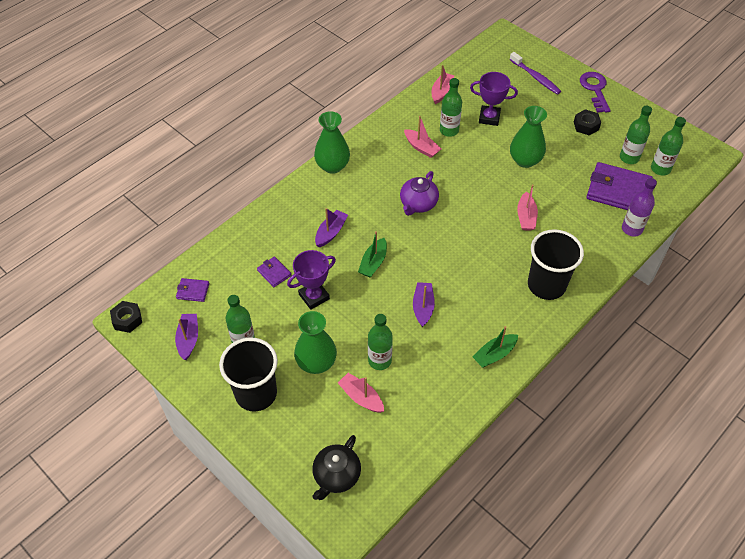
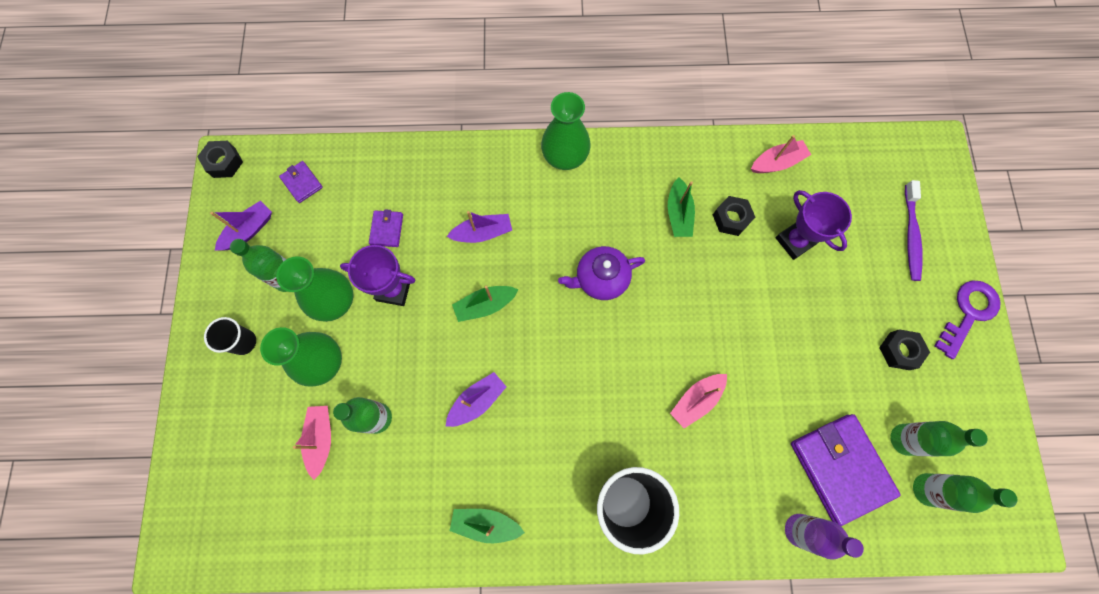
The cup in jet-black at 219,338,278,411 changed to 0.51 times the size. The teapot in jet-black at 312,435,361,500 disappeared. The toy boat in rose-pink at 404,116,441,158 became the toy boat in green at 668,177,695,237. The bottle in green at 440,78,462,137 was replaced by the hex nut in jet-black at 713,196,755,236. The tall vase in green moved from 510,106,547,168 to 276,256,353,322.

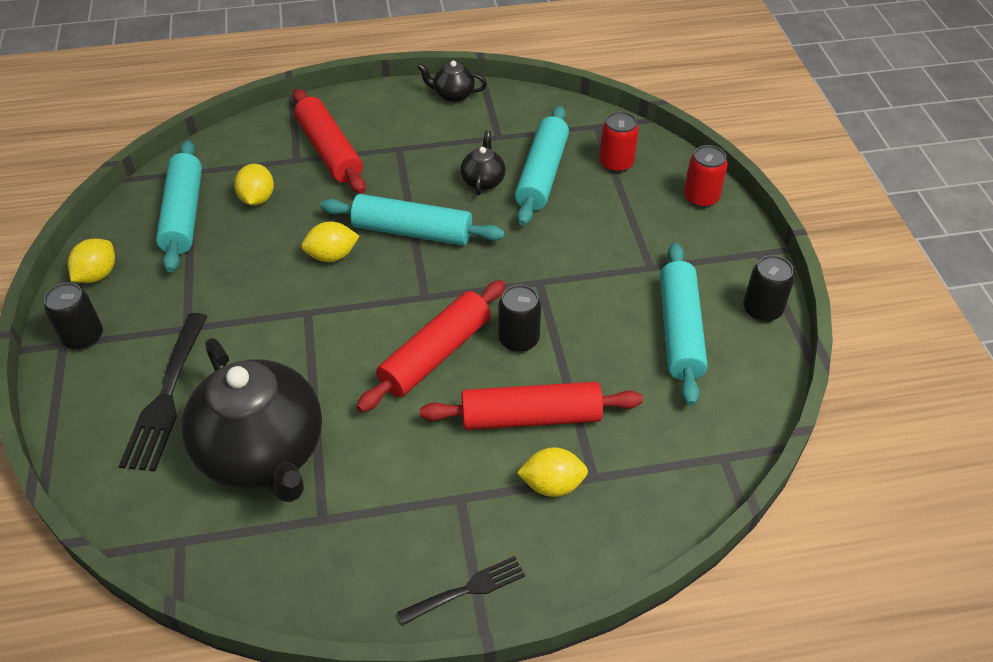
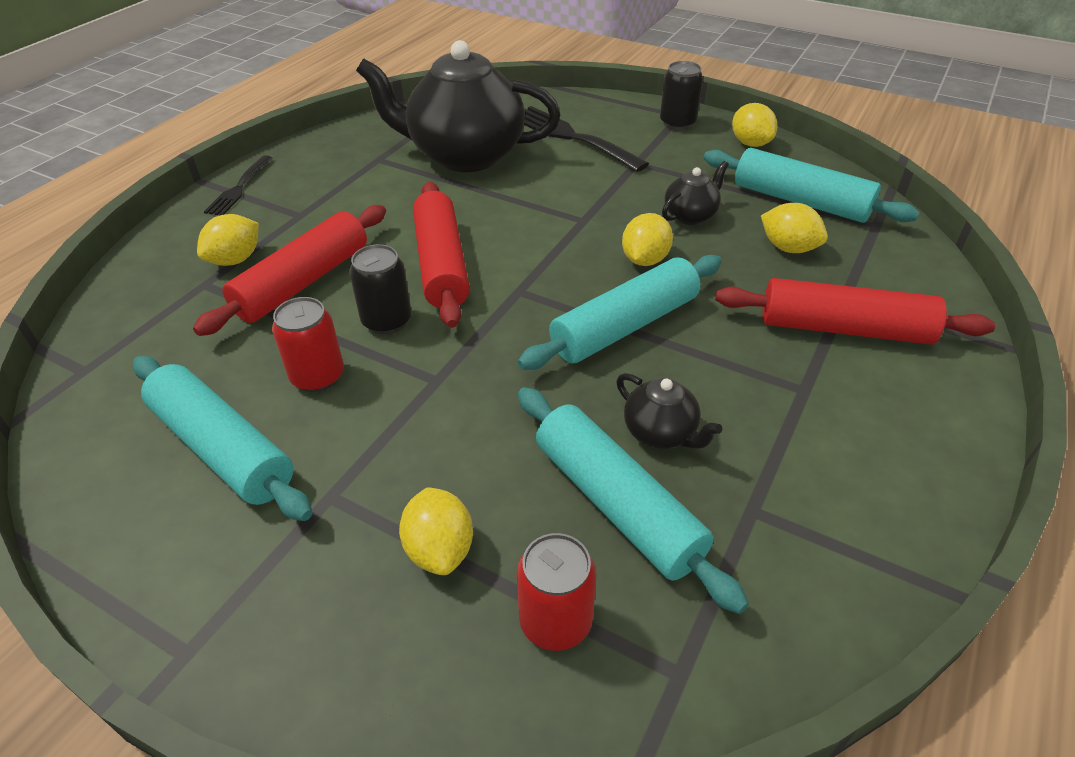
The teapot in jet-black moved from 417,60,487,102 to 662,161,729,225. The can in red moved from 684,145,728,208 to 272,297,344,392. The can in jet-black at 743,255,795,322 disappeared. The lemon in golden at 399,487,473,575 appeared.

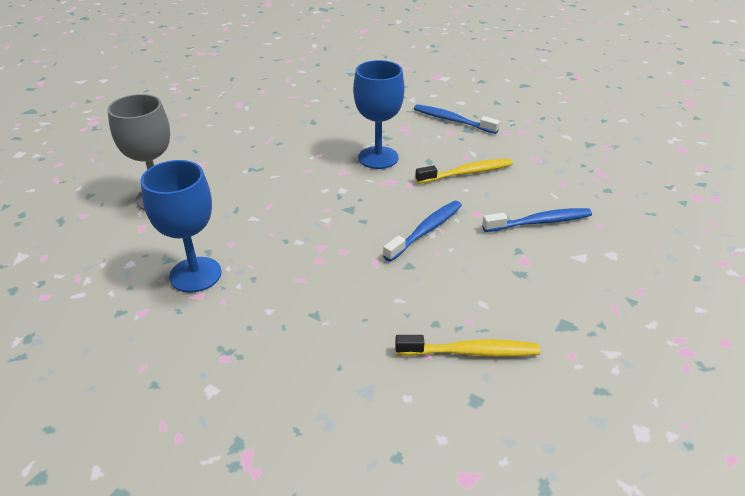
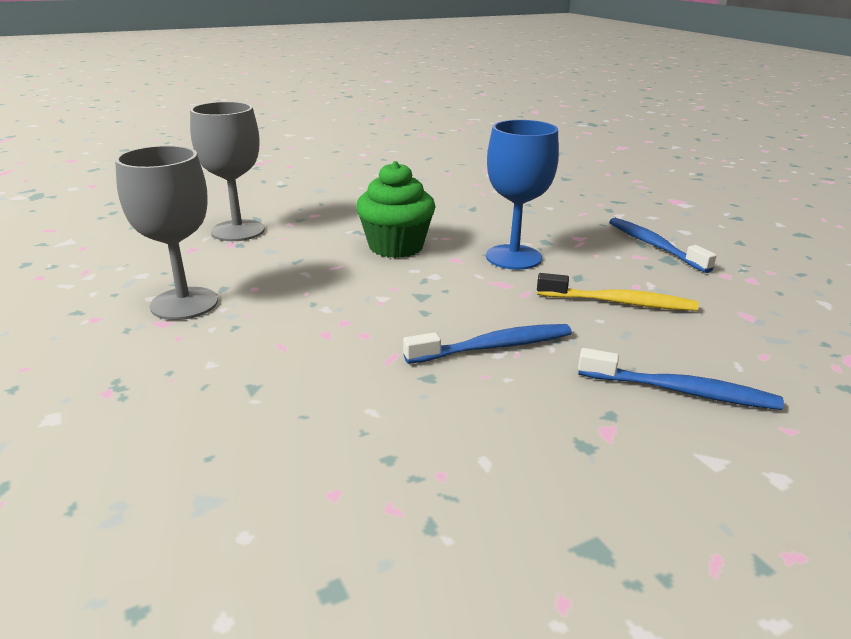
The chalice in cobalt at 140,160,222,293 became the chalice in ash-grey at 115,146,218,320. The toothbrush in golden at 395,335,540,357 disappeared. The muffin in green at 356,161,436,258 appeared.

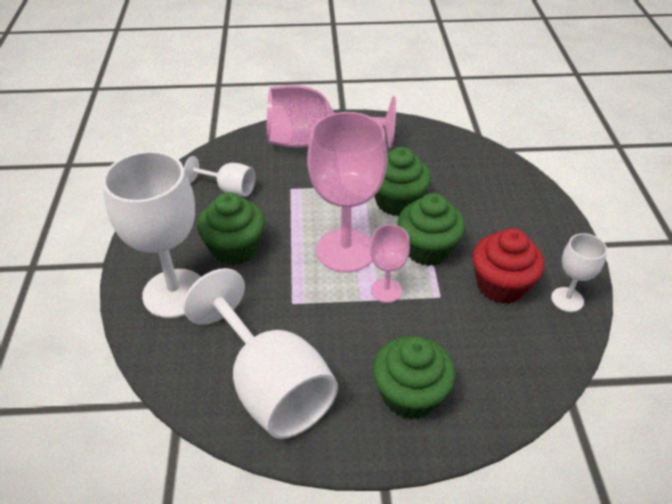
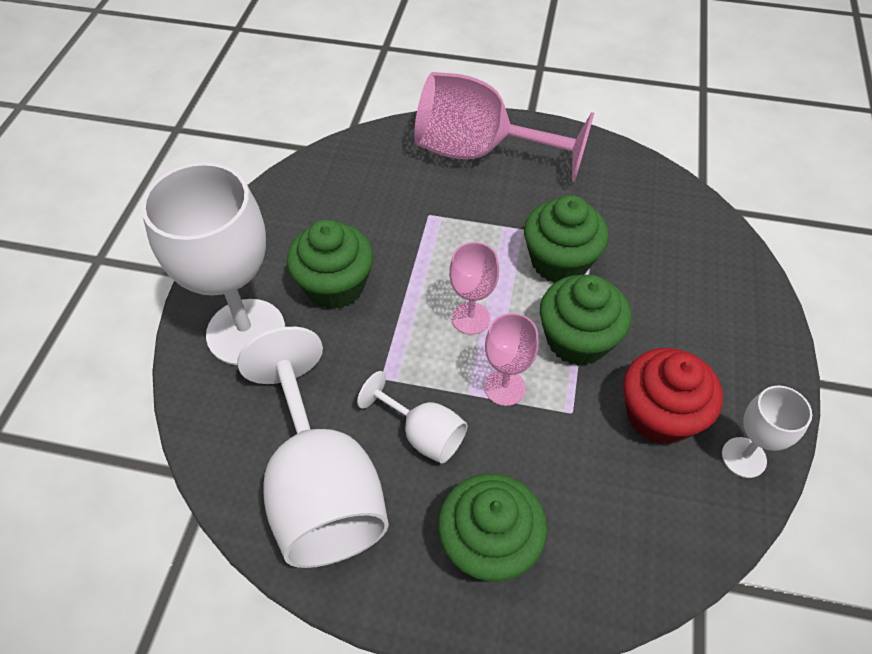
The chalice in pure white moved from 184,156,255,197 to 357,371,467,463. The chalice in rose-pink at 307,112,387,273 changed to 0.50 times the size.

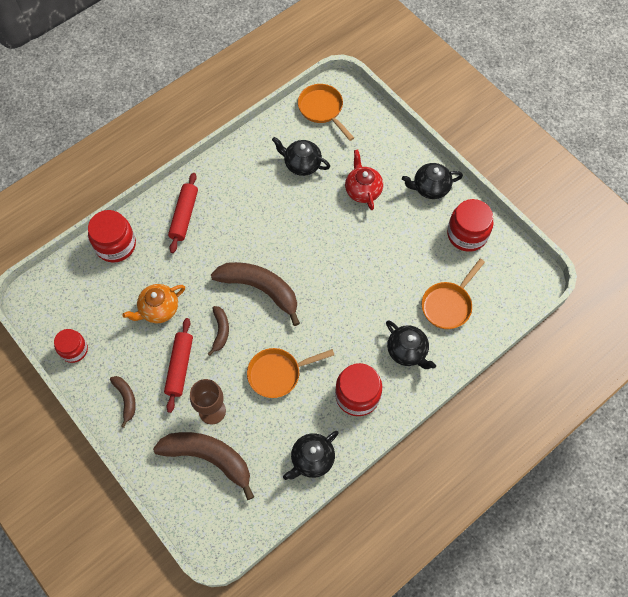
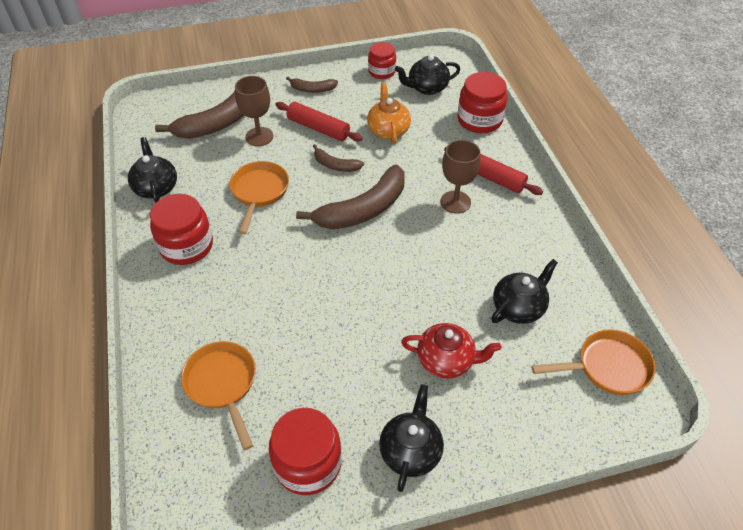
The teapot in jet-black moved from 386,320,436,369 to 395,55,460,95. The chalice in dark brown at 440,140,480,214 appeared.

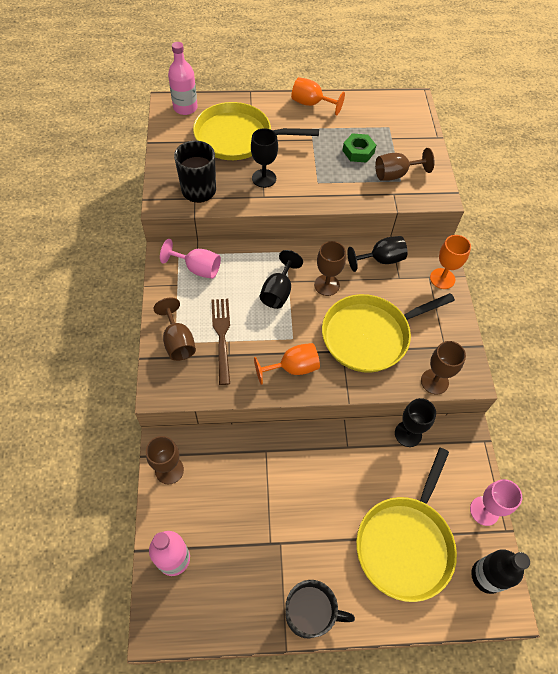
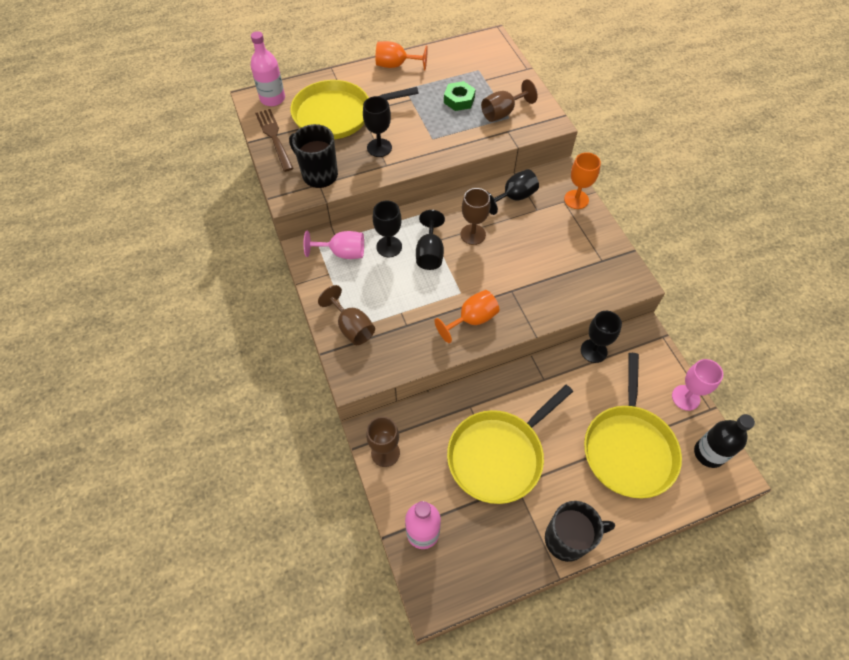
The table fork in dark brown moved from 211,299,230,385 to 255,109,293,172. The skillet in golden moved from 322,293,455,373 to 447,385,573,504. The chalice in dark brown at 421,341,466,395 disappeared. The chalice in jet-black at 373,201,402,257 appeared.

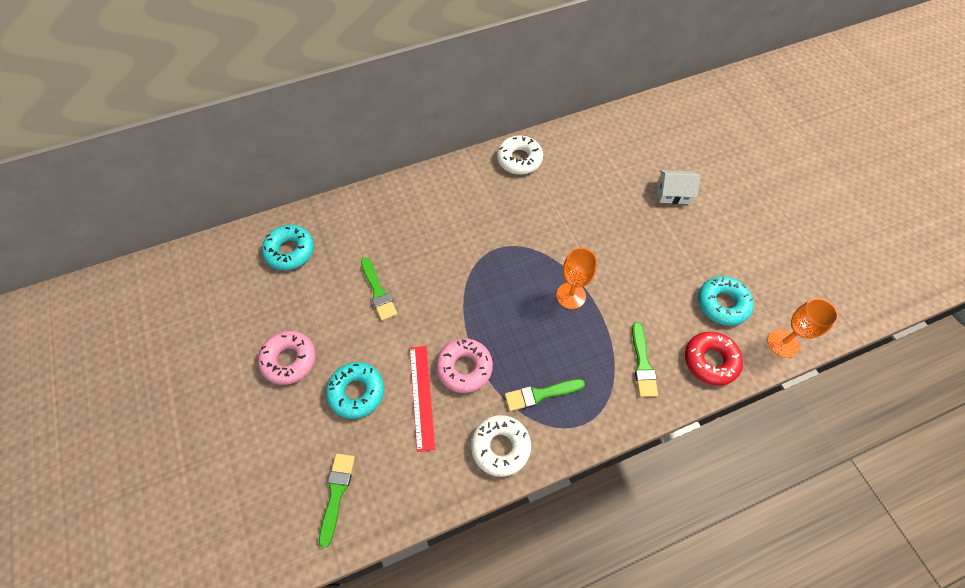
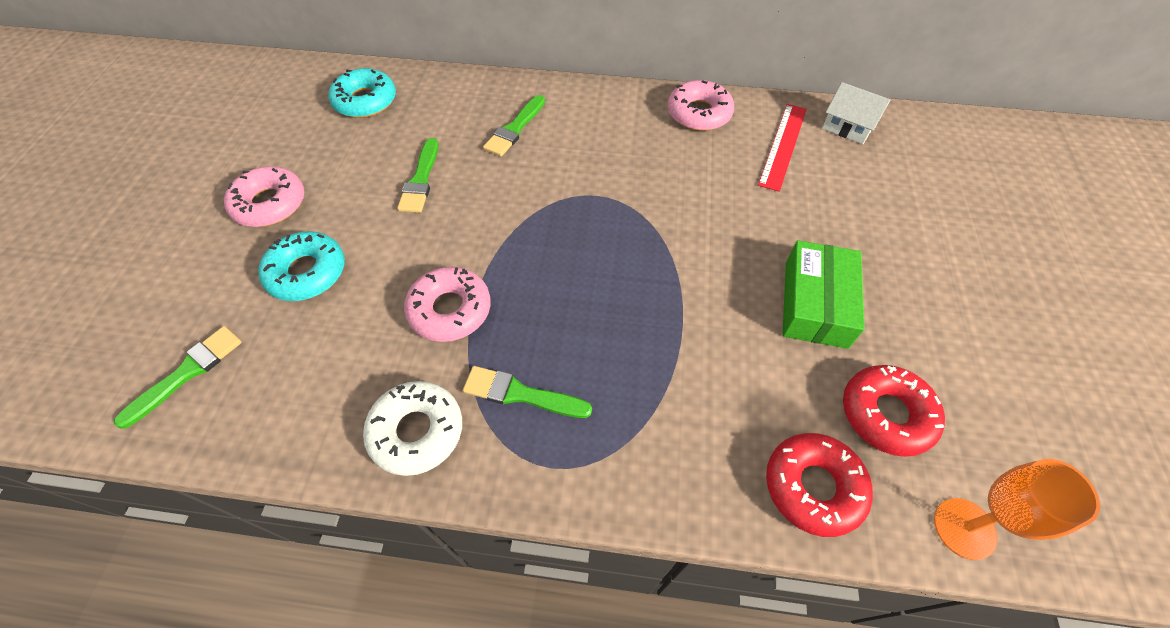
The ruler in red moved from 410,346,435,452 to 758,104,807,192. The glazed donut in pure white at 497,136,543,175 became the glazed donut in rose-pink at 667,80,734,131. The chalice in bright orange at 556,248,597,309 disappeared. The brush in green moved from 632,322,658,397 to 483,95,545,156. The house in pure white moved from 657,170,700,204 to 822,82,890,144. The glazed donut in aqua at 698,276,754,326 became the glazed donut in red at 843,365,945,457. The box in green at 782,240,865,349 appeared.

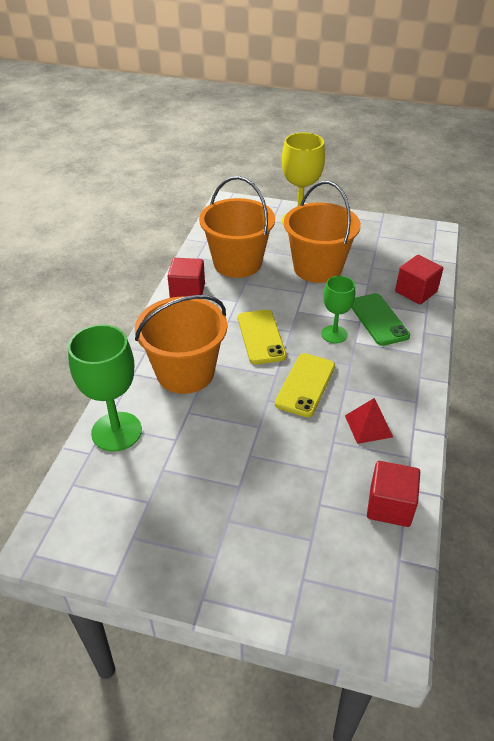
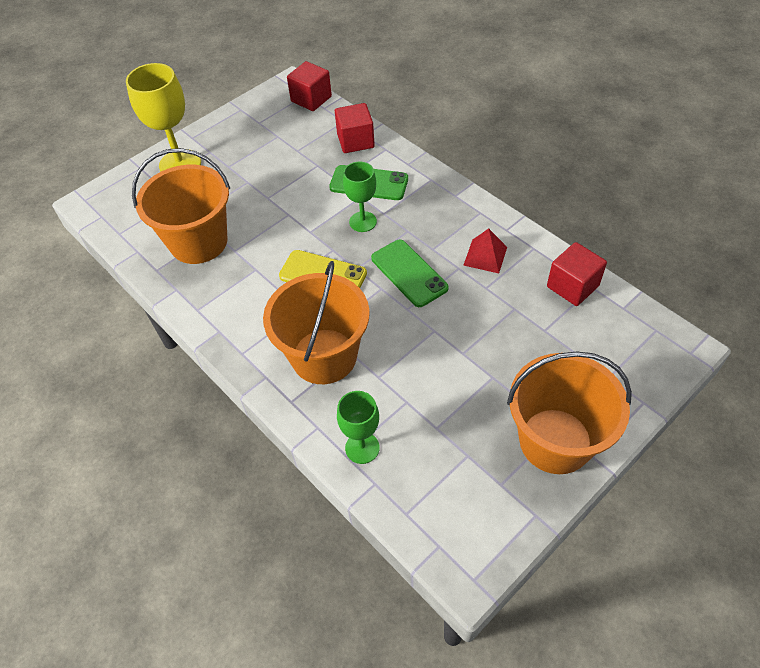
The chalice in green at 68,324,142,452 changed to 0.61 times the size. The cube in red moved from 168,258,205,298 to 287,61,332,111. The phone in golden at 275,353,335,417 became the phone in green at 371,240,449,307. The bucket in bright orange moved from 284,181,361,283 to 507,352,632,474.

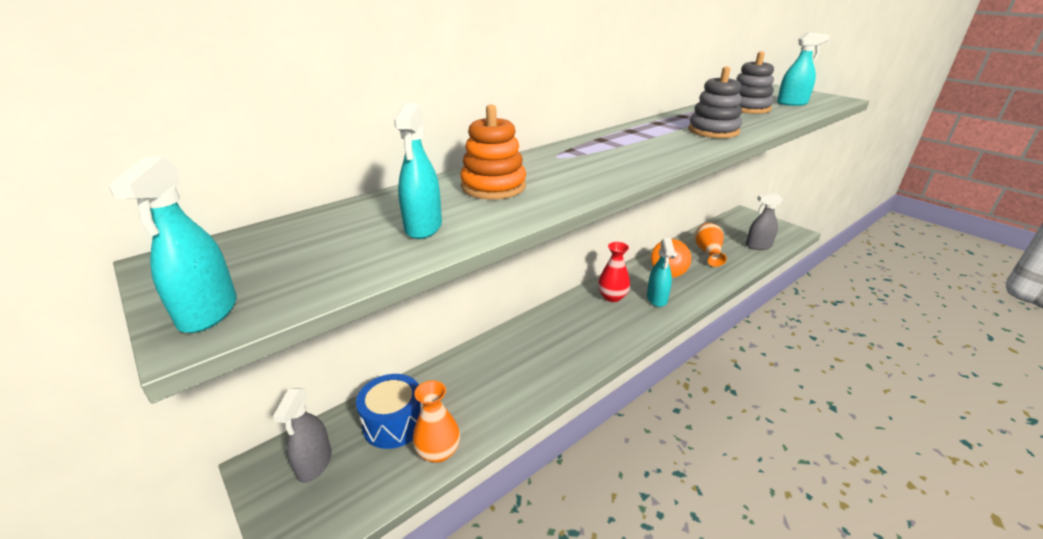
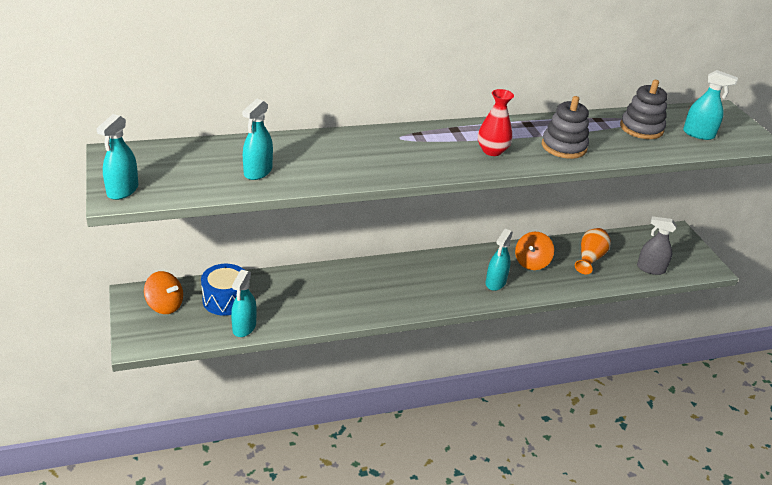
The spray bottle in ash-grey at 272,388,332,483 was replaced by the toy top in bright orange at 144,271,183,314. The tall vase in bright orange at 413,380,460,463 was replaced by the spray bottle in aqua at 231,270,256,337. The stacking rings in bright orange at 460,105,526,199 disappeared. The tall vase in red moved from 598,242,630,302 to 478,89,514,156.

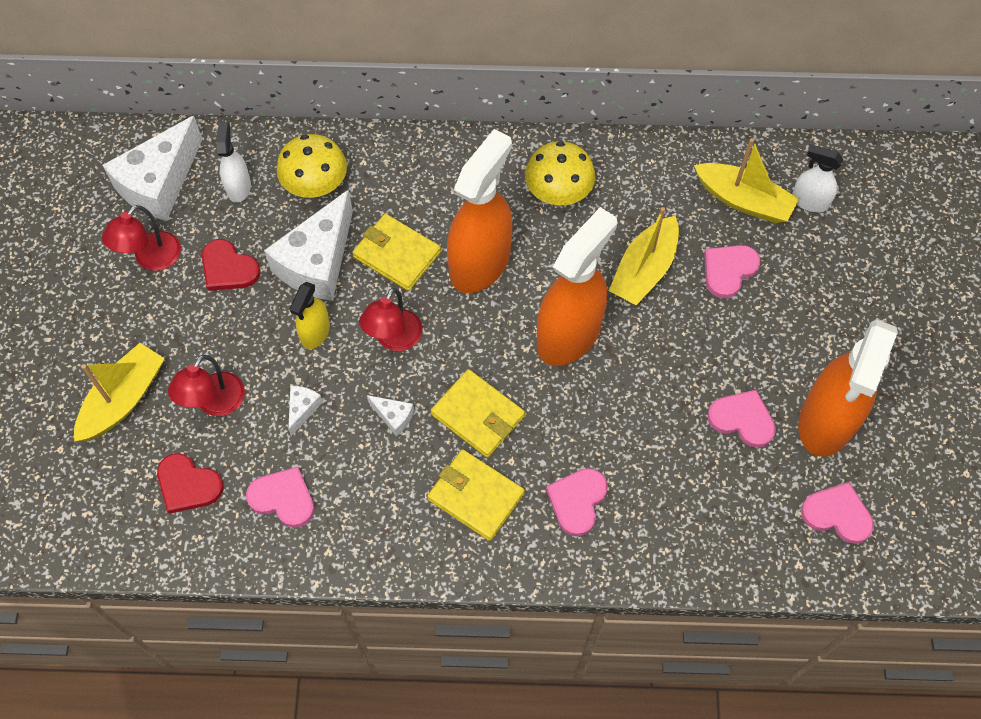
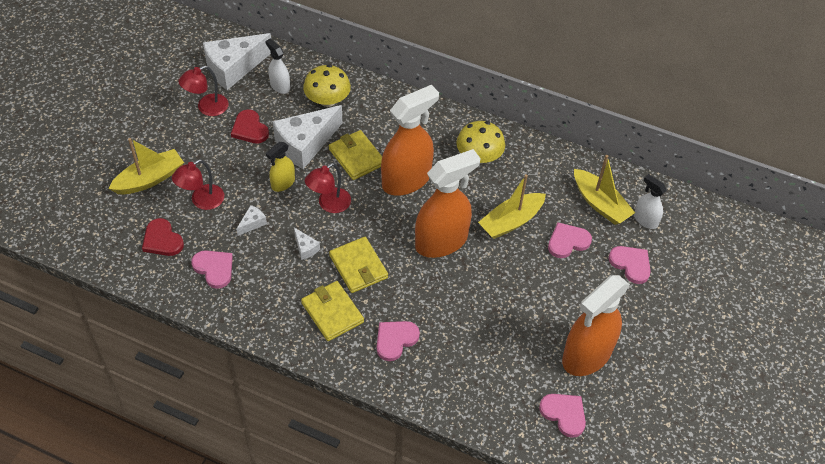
The spray bottle in pure white at 216,122,251,203 turned 60 degrees counterclockwise. The heart shape in rose-pink moved from 707,390,776,448 to 609,246,651,284.

